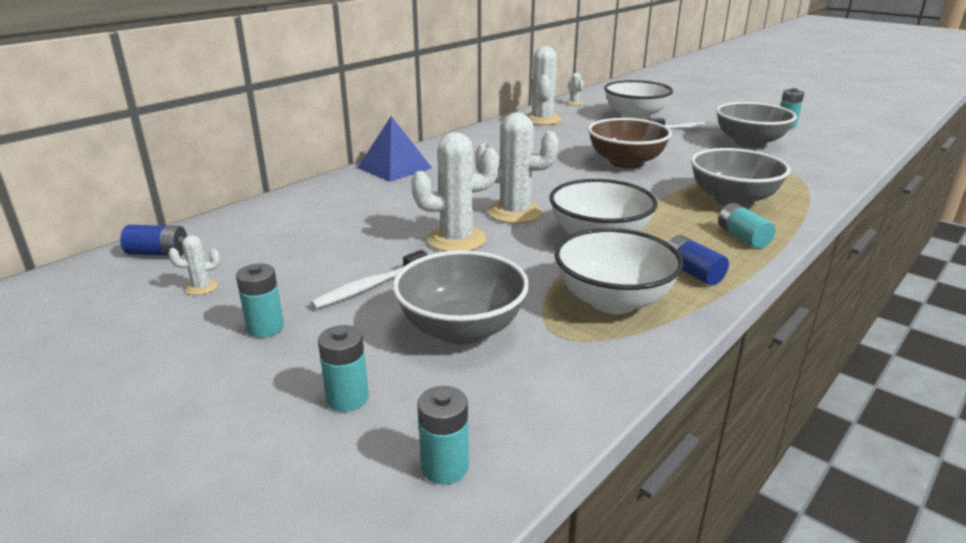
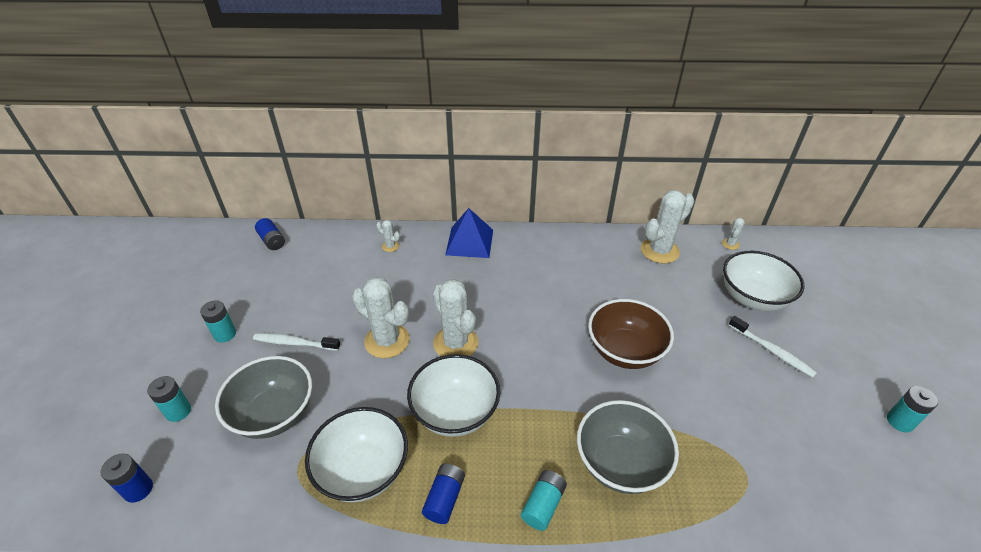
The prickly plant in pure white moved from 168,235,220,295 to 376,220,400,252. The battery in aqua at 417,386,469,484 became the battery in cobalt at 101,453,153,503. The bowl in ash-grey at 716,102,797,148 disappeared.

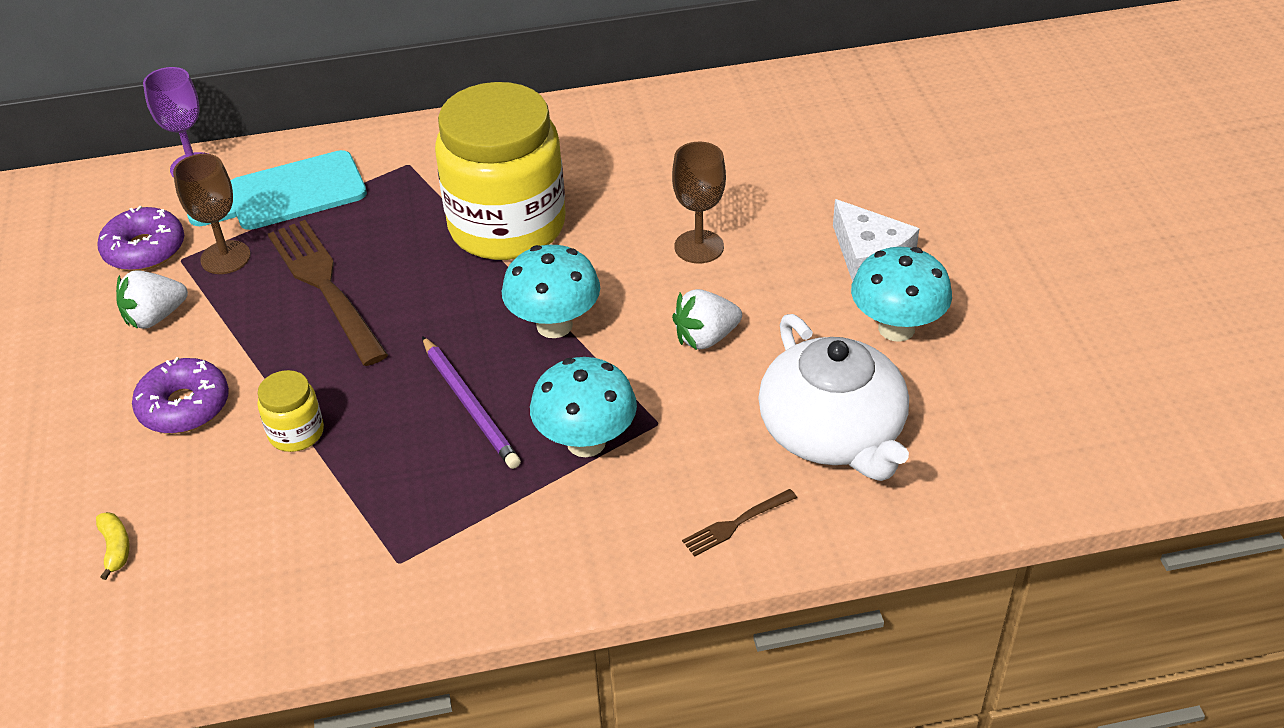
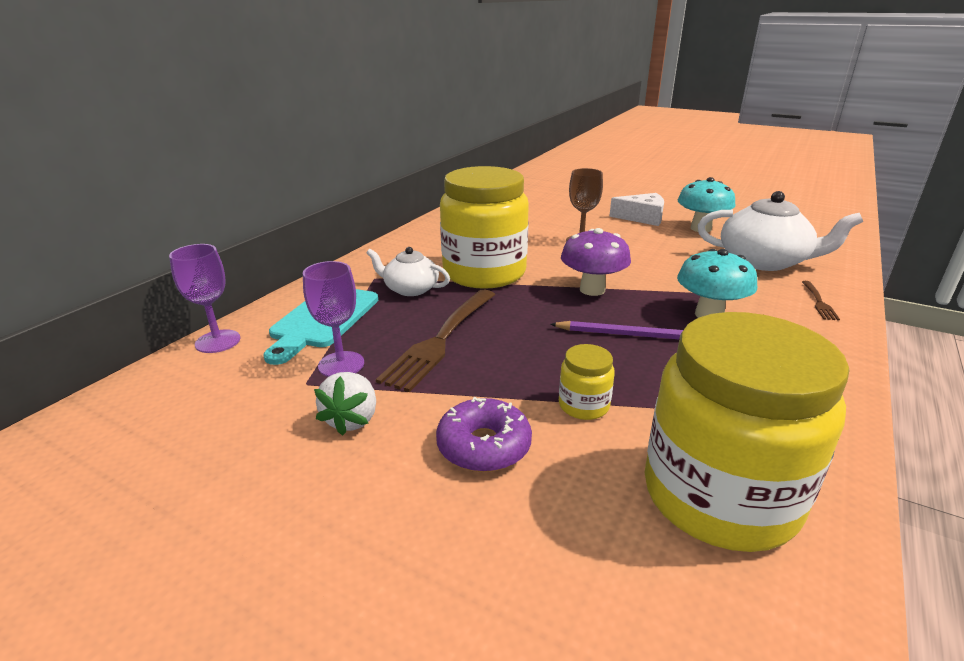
The banana in golden at 96,512,130,580 disappeared. The glazed donut in violet at 97,206,184,271 disappeared. The chalice in dark brown at 173,154,251,274 became the chalice in violet at 303,261,364,377. The table fork in dark brown at 268,220,388,366 turned 75 degrees counterclockwise. The toadstool in aqua at 502,245,600,338 became the toadstool in violet at 561,228,631,296. The berry in pure white at 672,289,742,350 disappeared. The teapot in pure white at 367,247,450,296 appeared. The jam jar in golden at 644,312,849,552 appeared.

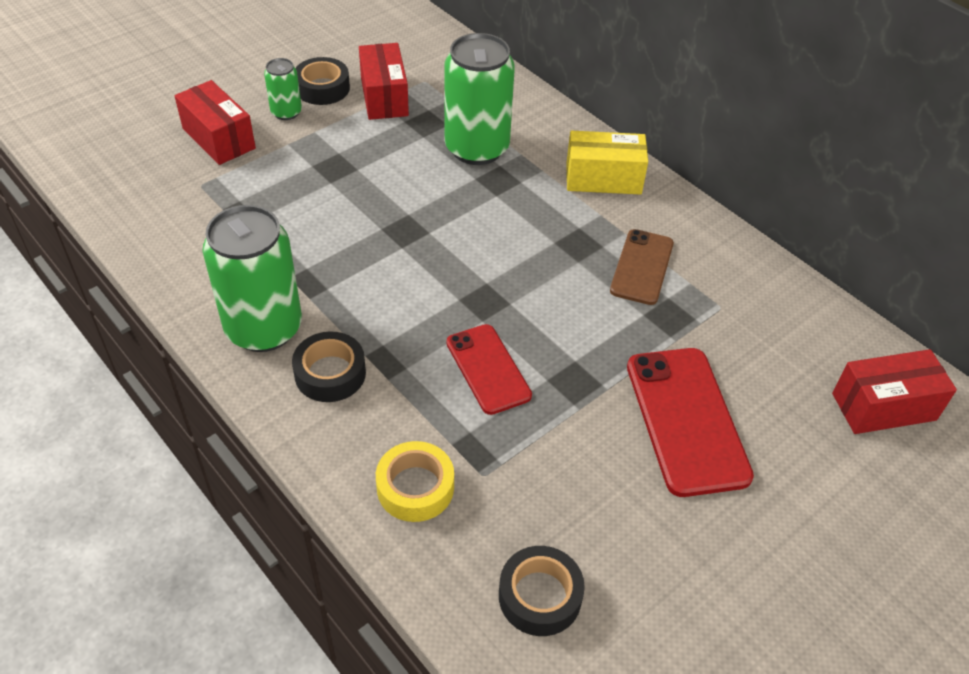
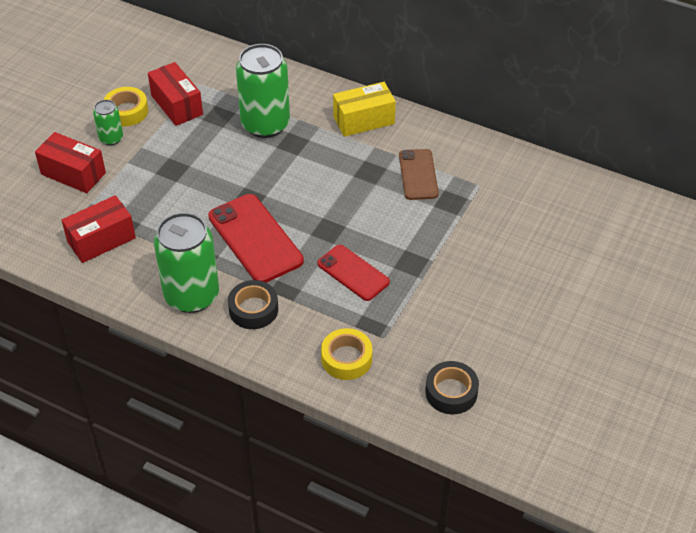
The sticky tape in jet-black at 296,57,350,105 became the sticky tape in golden at 104,87,148,127. The phone in red moved from 627,348,754,497 to 208,194,304,283. The box in red moved from 832,349,957,434 to 62,195,136,263.

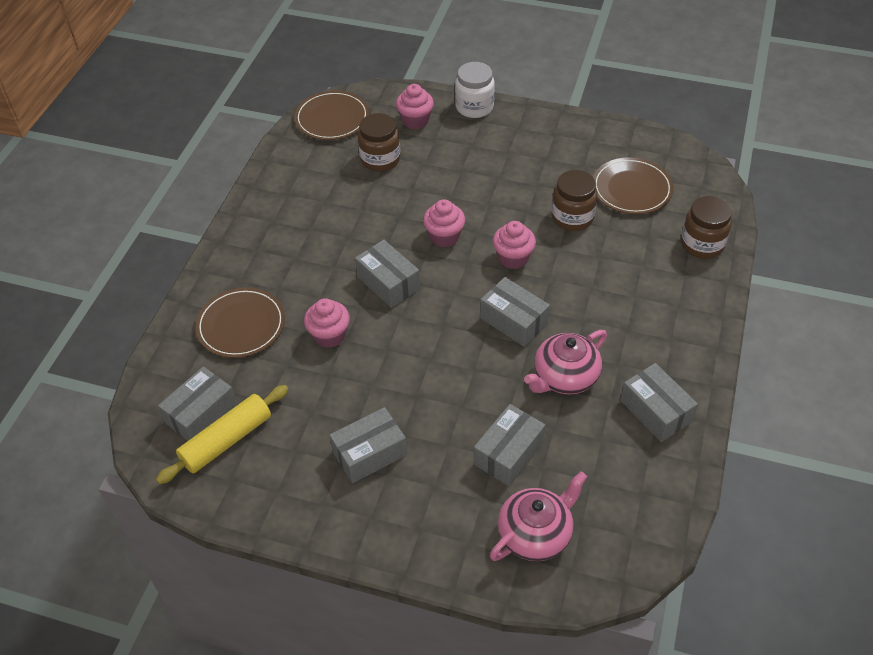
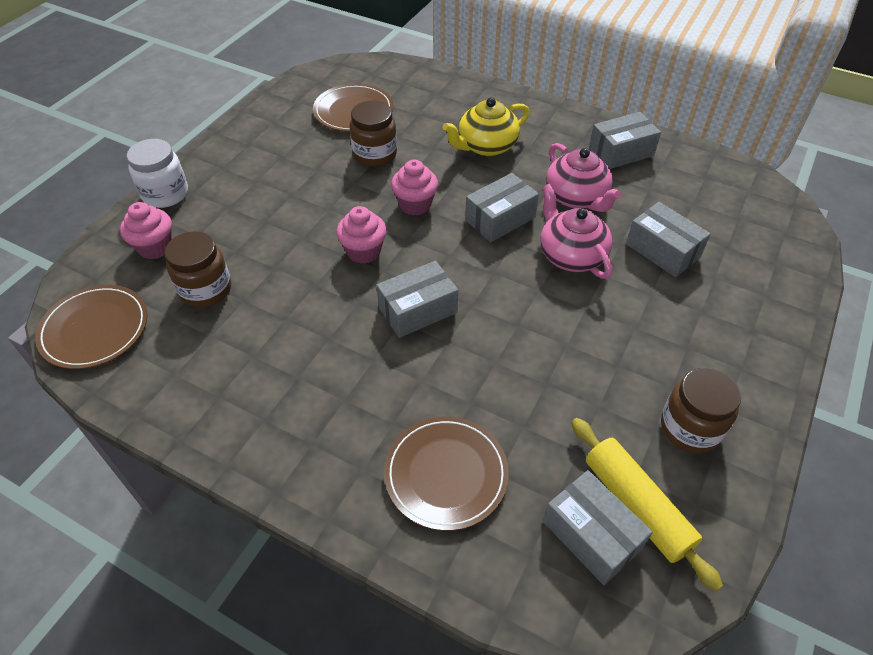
The muffin in rose-pink at 304,298,350,348 disappeared. The box in ash-grey at 329,407,407,483 disappeared. The teapot in rose-pink moved from 490,471,587,561 to 541,184,612,279. The jam jar in dark brown moved from 681,196,732,259 to 661,367,741,453. The teapot in golden at 442,97,530,156 appeared.

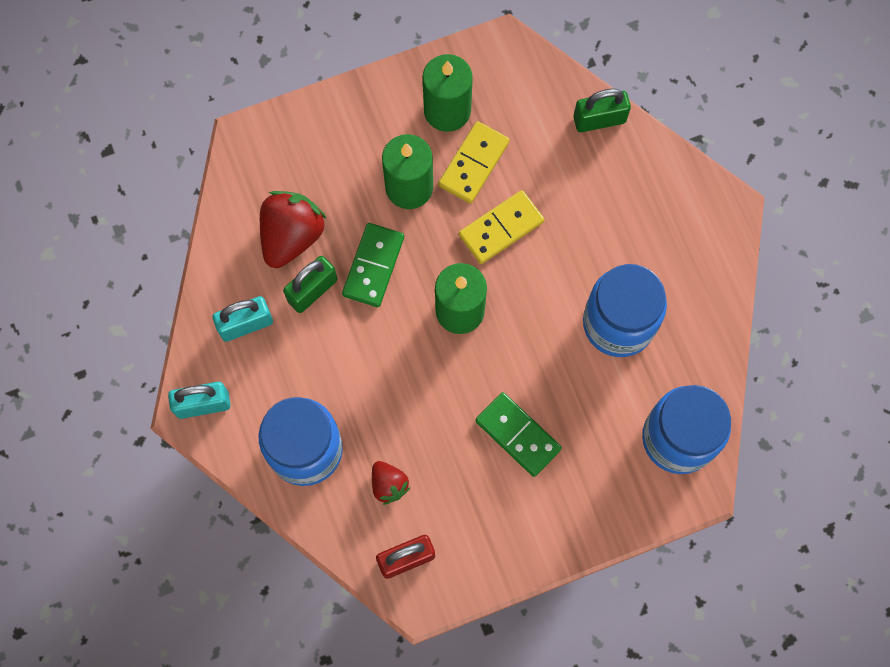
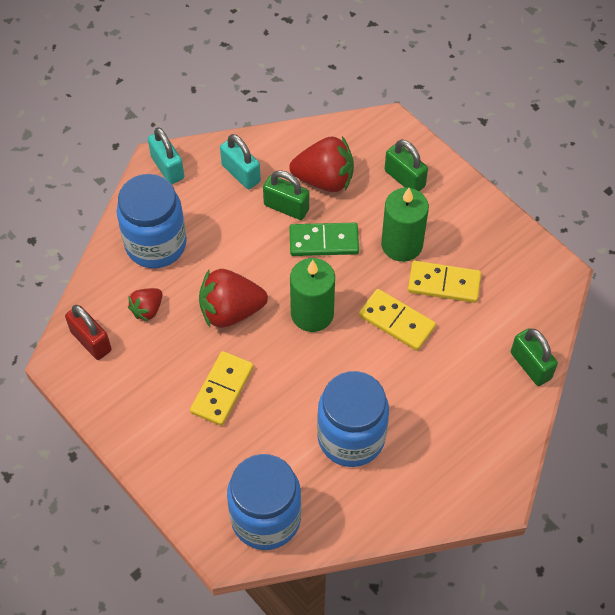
The candle in green at 423,54,473,132 disappeared. The domino piece in green at 475,392,562,477 became the domino piece in golden at 190,351,254,426. The berry in red at 199,269,268,328 appeared. The small lock in green at 385,139,428,191 appeared.

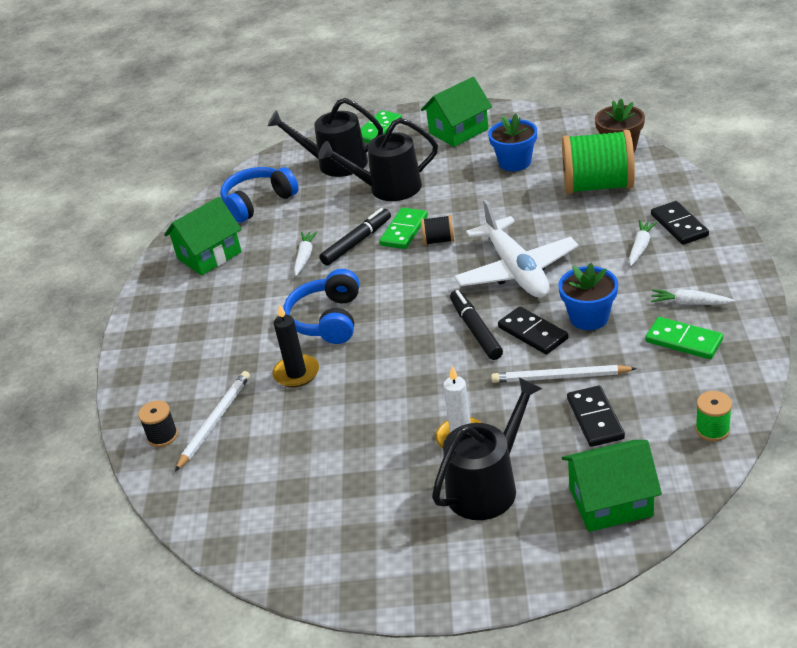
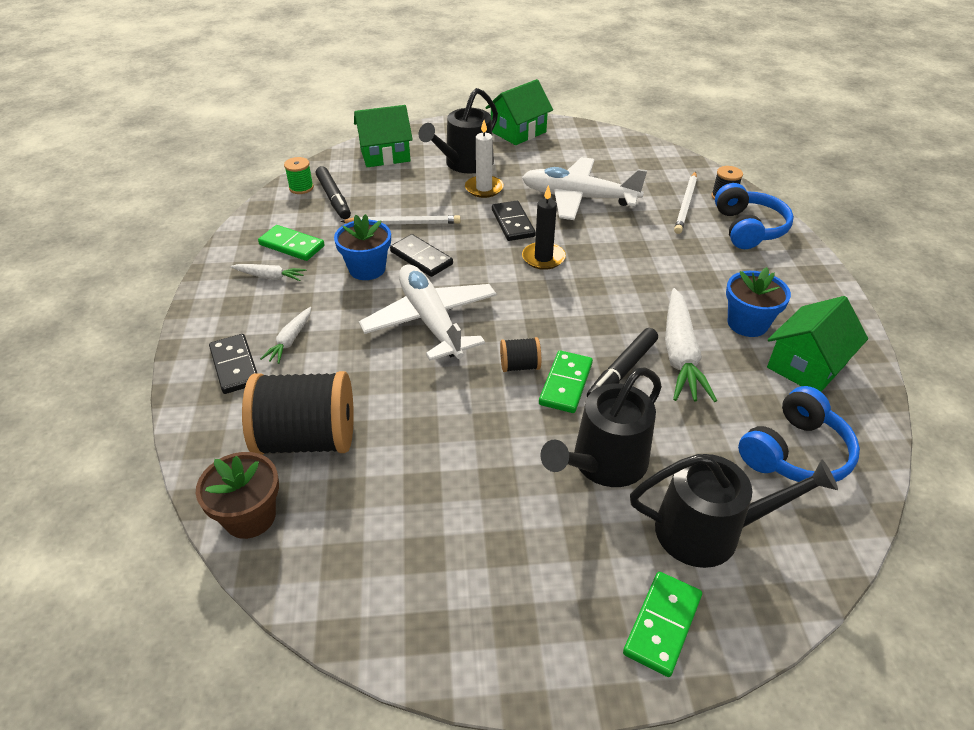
The candle in jet-black moved from 272,304,319,388 to 522,185,566,270. The over-ear headphones in cobalt moved from 283,269,359,344 to 715,183,794,249. The toy carrot in pure white at 294,231,318,276 changed to 1.89 times the size. The sprinkling can in jet-black at 318,118,438,201 turned 150 degrees clockwise. The house in green moved from 421,77,492,147 to 485,79,553,145. The marker pen in jet-black moved from 450,290,503,360 to 316,166,351,219. The potted plant in cobalt moved from 488,114,537,171 to 726,267,791,337. The spool in green at 562,130,635,194 became the spool in jet-black at 242,371,354,455. The domino piece in jet-black moved from 567,385,625,447 to 492,201,536,241. The plane in pure white at 522,157,647,220 appeared.

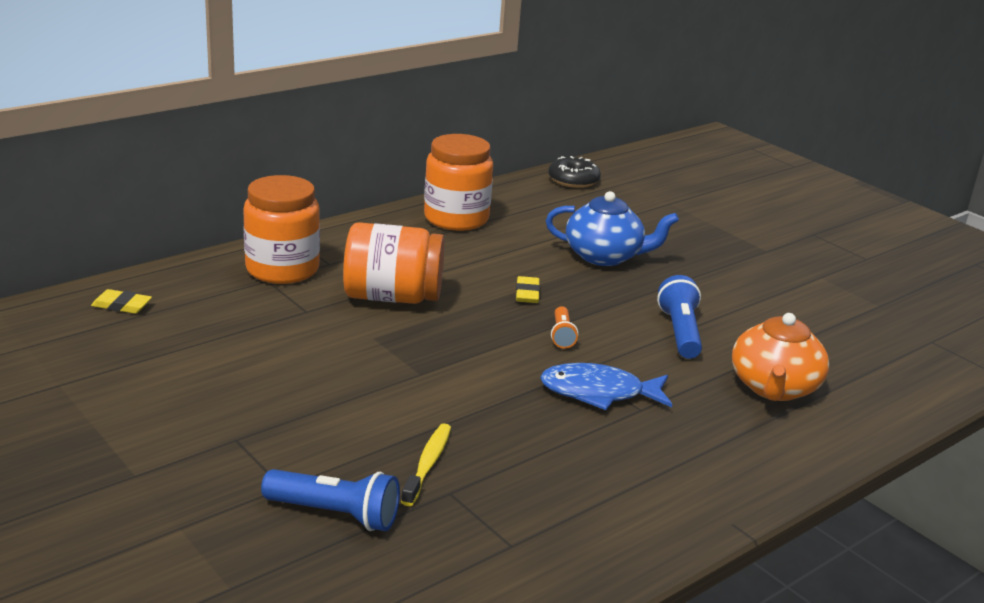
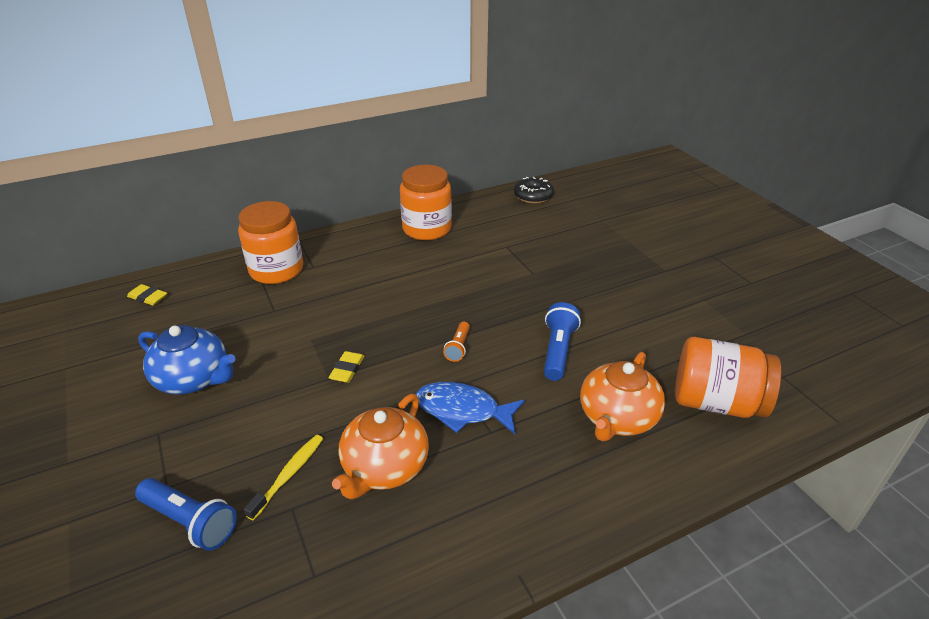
The jam jar in bright orange moved from 343,222,445,304 to 675,337,781,418. The eraser in golden moved from 516,276,540,303 to 328,351,365,383. The teapot in cobalt moved from 546,191,679,266 to 138,325,236,395. The teapot in bright orange at 332,394,429,500 appeared.

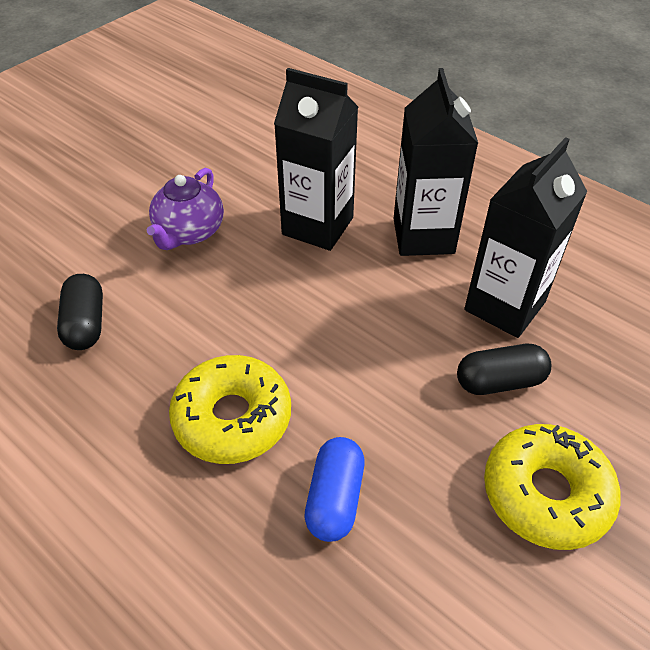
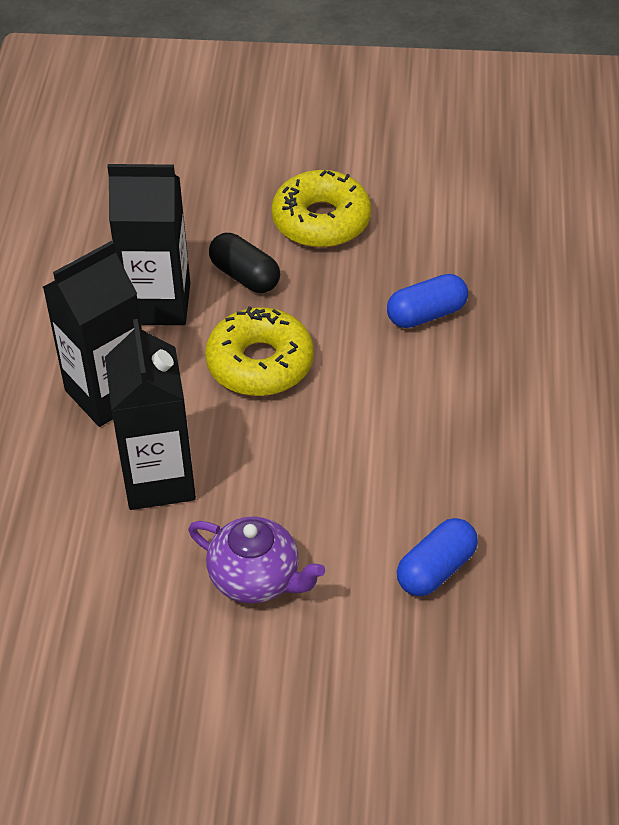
The capsule in jet-black at 57,274,103,350 became the capsule in cobalt at 397,518,478,596. The teapot in violet at 147,168,224,250 turned 45 degrees clockwise. The glazed donut in golden moved from 169,355,291,464 to 205,306,314,396.

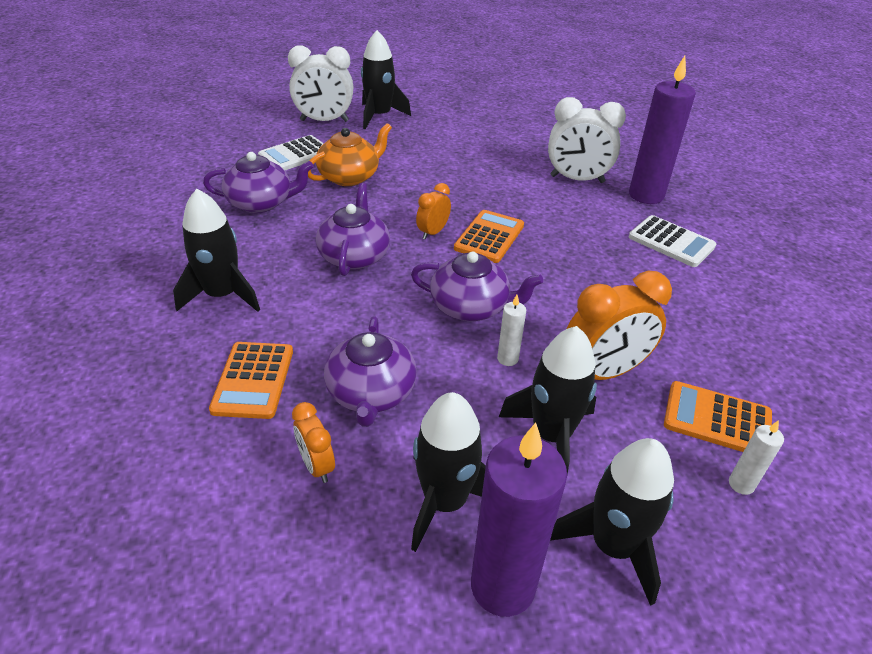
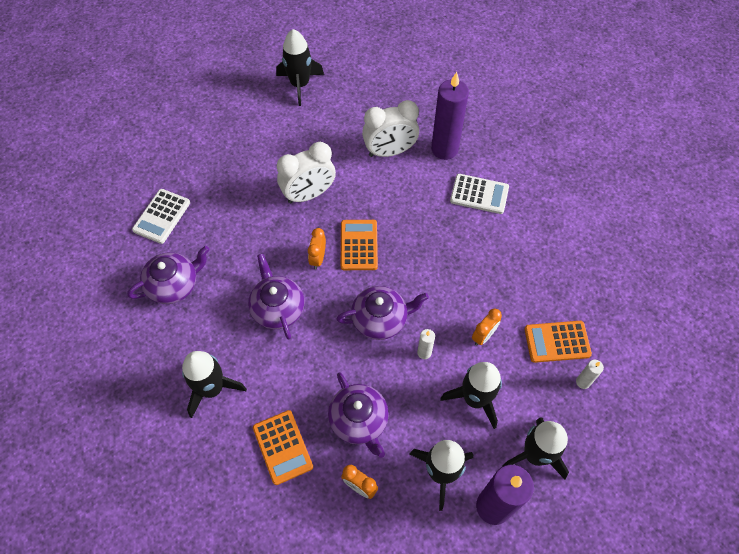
The alarm clock in pure white moved from 288,45,353,122 to 277,142,336,204. The teapot in bright orange at 308,123,392,186 disappeared. The spaceship in jet-black moved from 361,30,411,129 to 276,29,324,106. The alarm clock in bright orange at 567,271,672,380 changed to 0.54 times the size.

